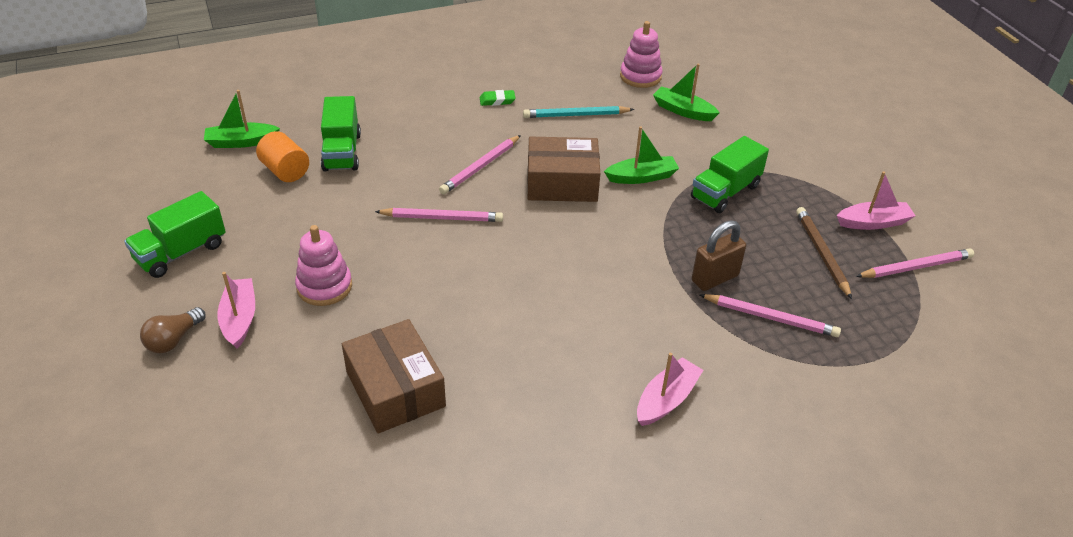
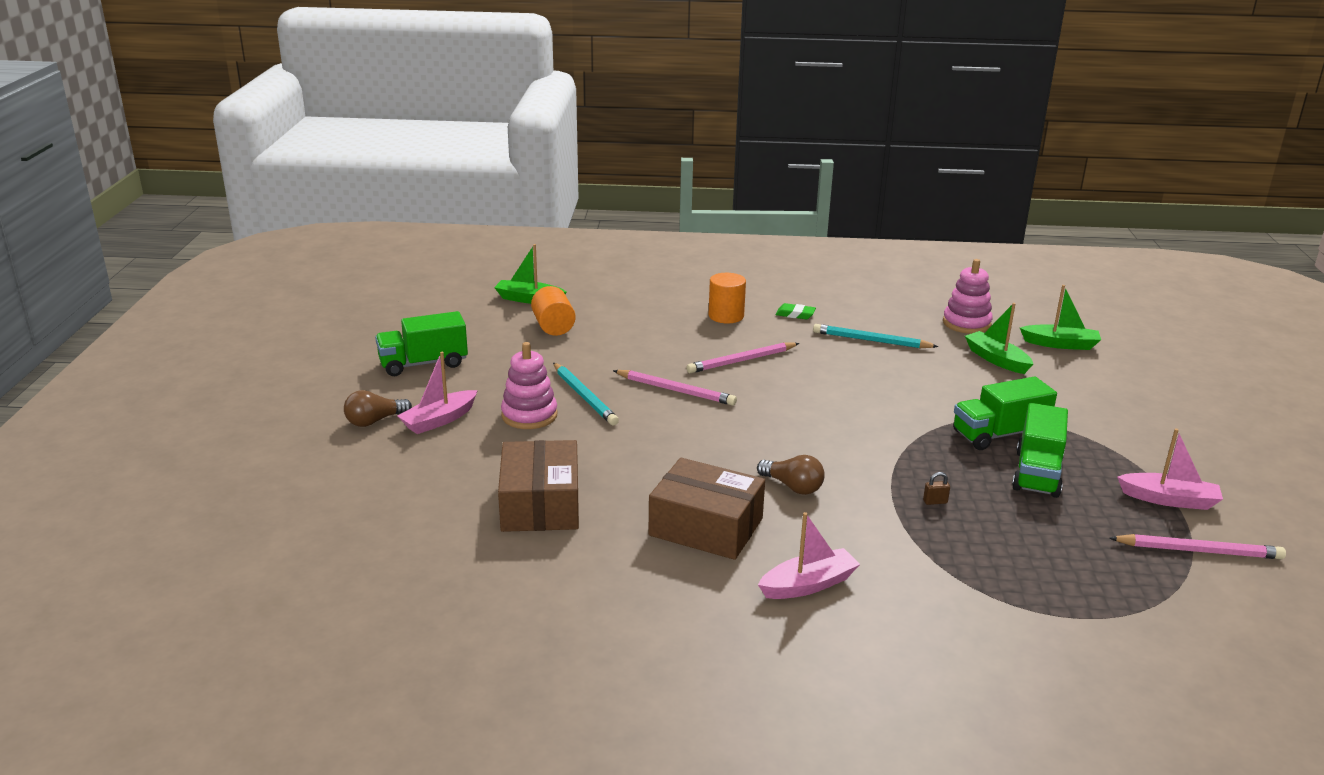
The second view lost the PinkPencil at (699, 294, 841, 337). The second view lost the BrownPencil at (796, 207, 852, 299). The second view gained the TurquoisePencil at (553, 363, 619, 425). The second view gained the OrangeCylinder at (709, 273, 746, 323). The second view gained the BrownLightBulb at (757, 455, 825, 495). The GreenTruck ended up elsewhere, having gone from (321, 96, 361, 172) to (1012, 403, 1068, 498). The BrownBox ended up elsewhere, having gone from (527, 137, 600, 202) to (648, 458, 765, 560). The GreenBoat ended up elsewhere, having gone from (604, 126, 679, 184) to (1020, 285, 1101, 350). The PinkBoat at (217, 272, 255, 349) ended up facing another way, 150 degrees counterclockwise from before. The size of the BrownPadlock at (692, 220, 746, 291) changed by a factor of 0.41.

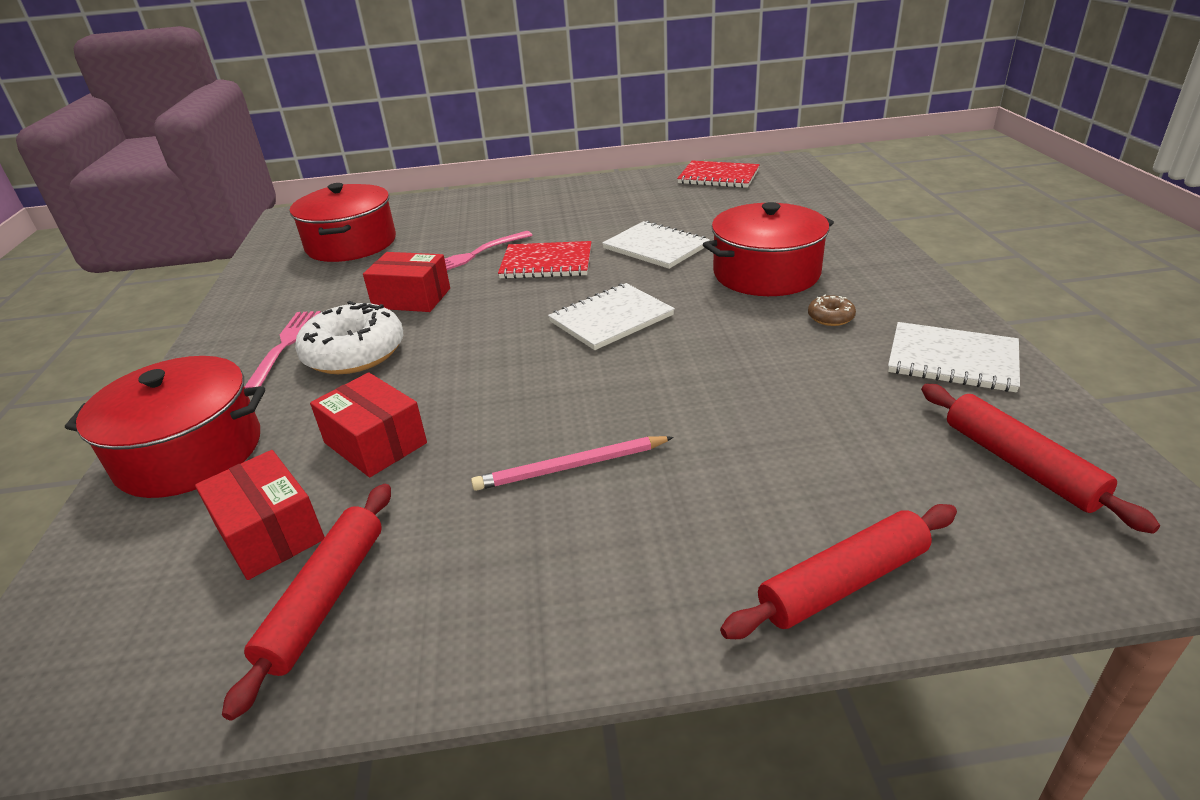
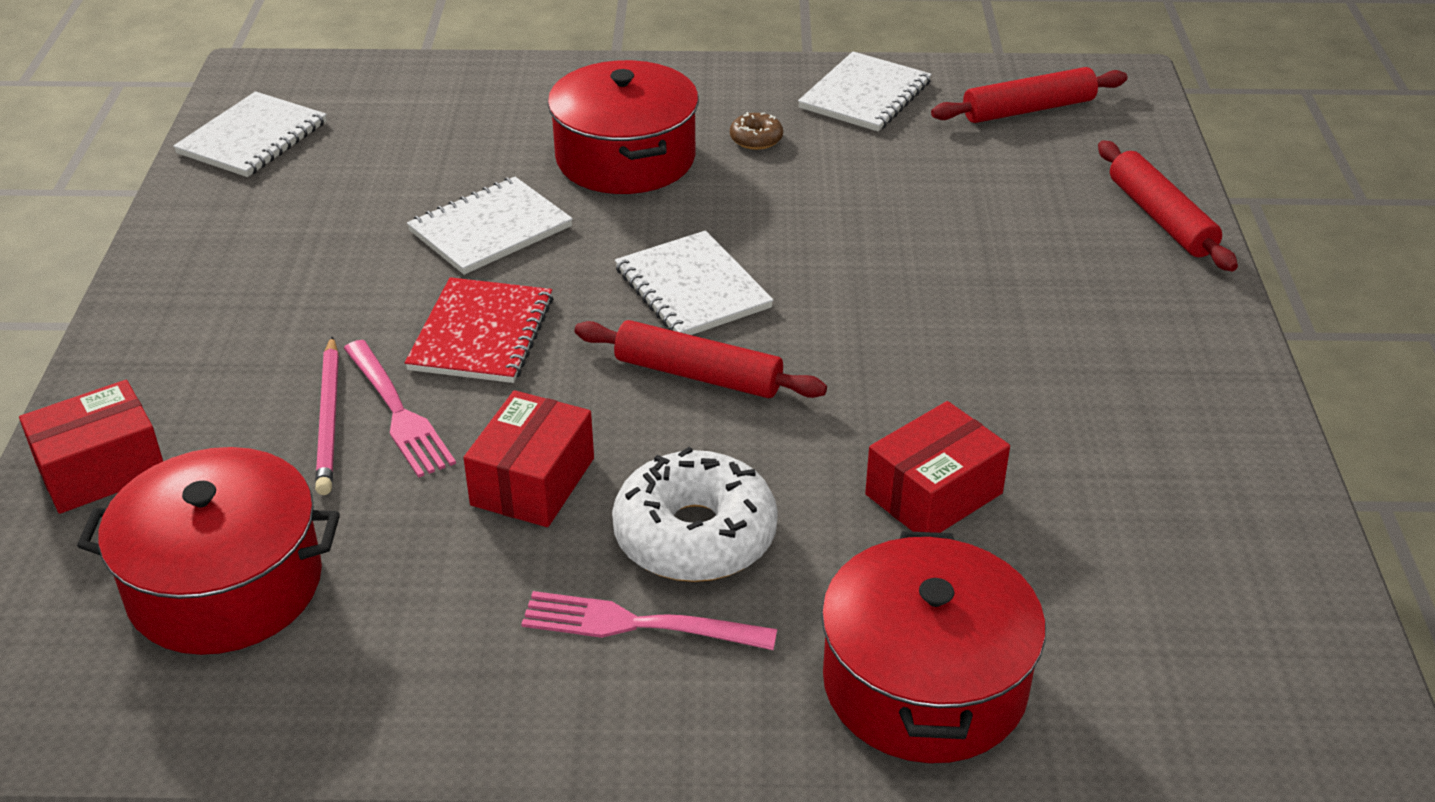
The RedBox ended up elsewhere, having gone from (195, 450, 325, 580) to (19, 380, 163, 514). The RedRollingPin ended up elsewhere, having gone from (222, 484, 391, 721) to (574, 320, 827, 398). The PinkPencil ended up elsewhere, having gone from (471, 436, 674, 491) to (315, 336, 339, 495). What was the RedNotebook at (677, 161, 760, 188) turned into the WhiteNotebook at (173, 91, 327, 177).

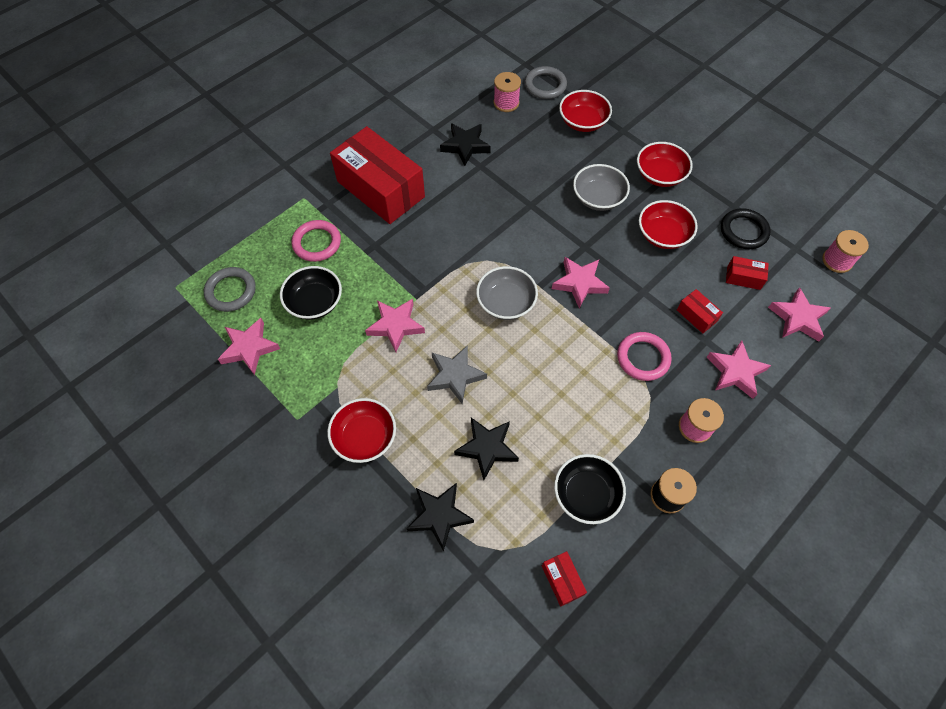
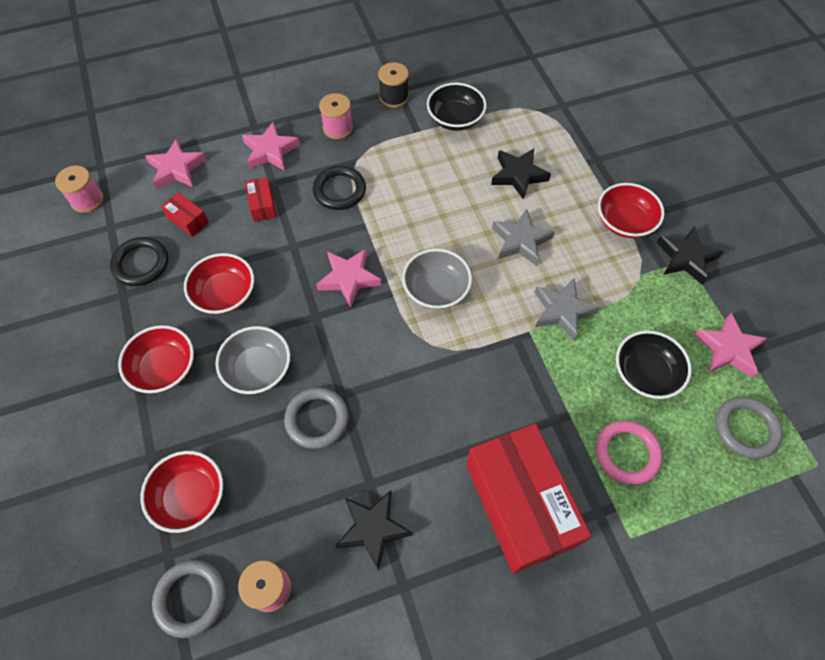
The second view lost the RedBox at (542, 551, 587, 607). The second view gained the GreyRing at (284, 387, 348, 449). The BlackStar ended up elsewhere, having gone from (406, 483, 474, 552) to (656, 226, 724, 285). What was the PinkStar at (365, 299, 425, 352) turned into the GreyStar at (534, 278, 600, 341). What was the PinkRing at (617, 332, 672, 381) turned into the BlackRing at (313, 166, 366, 210).

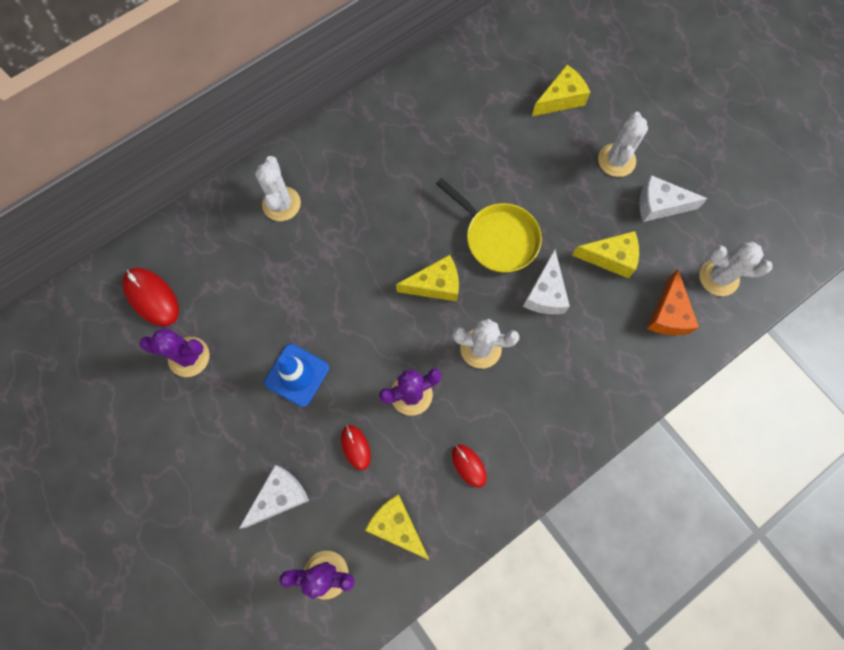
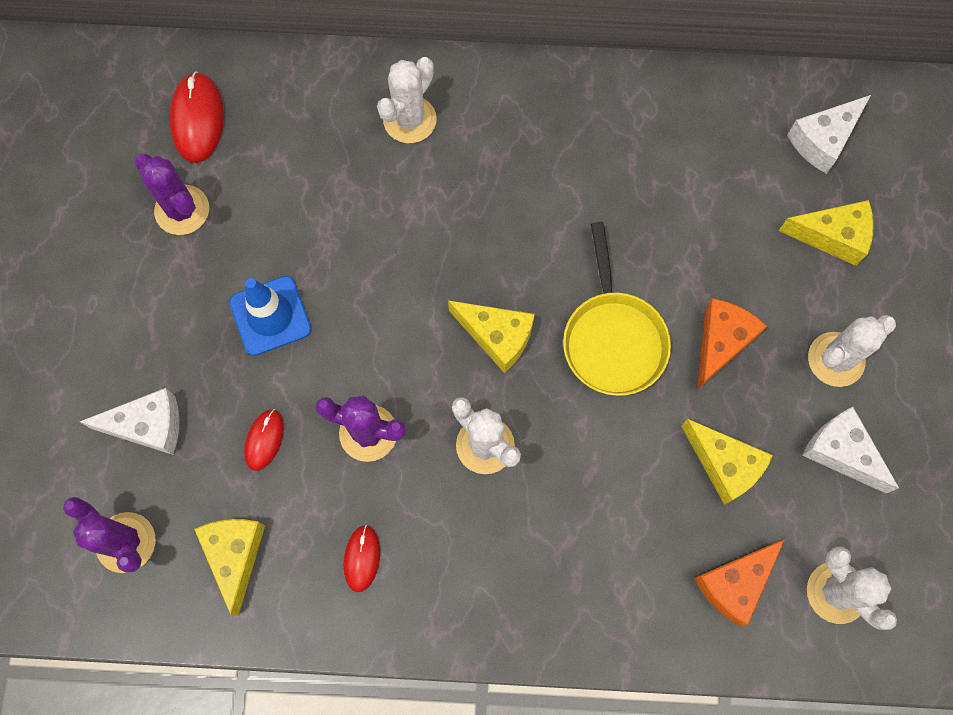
The second view gained the OrangeCheese at (697, 298, 767, 390). The WhiteCheese ended up elsewhere, having gone from (523, 249, 570, 314) to (787, 95, 871, 174).

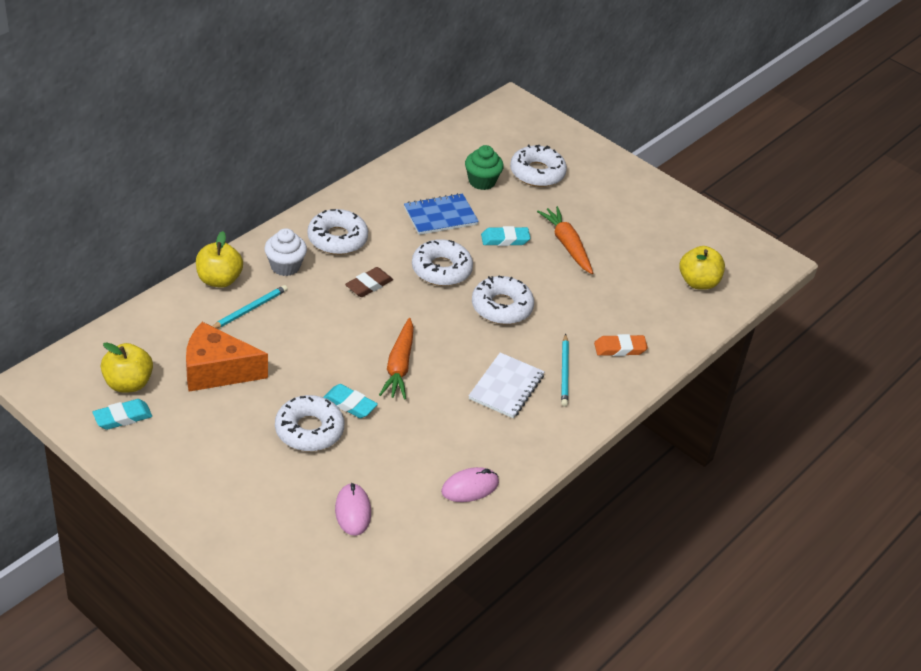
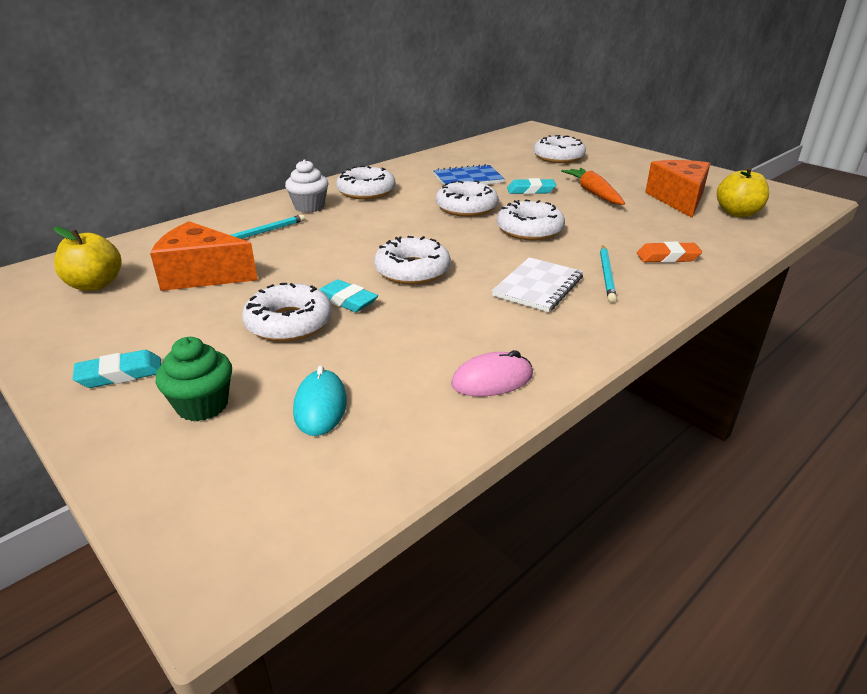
The second view lost the YellowApple at (196, 231, 243, 288). The second view lost the BrownEraser at (345, 267, 393, 297). The second view gained the OrangeCheese at (645, 160, 710, 218). The TurquoiseEraser ended up elsewhere, having gone from (93, 399, 152, 430) to (72, 350, 161, 388). The GreenCupcake ended up elsewhere, having gone from (465, 145, 504, 190) to (156, 337, 232, 421). Where the OrangeCarrot stood at (379, 318, 414, 400), the WhiteDonut came to stand at (374, 236, 451, 285). What was the PinkMouse at (335, 483, 371, 536) turned into the TurquoiseMouse at (293, 365, 347, 436).

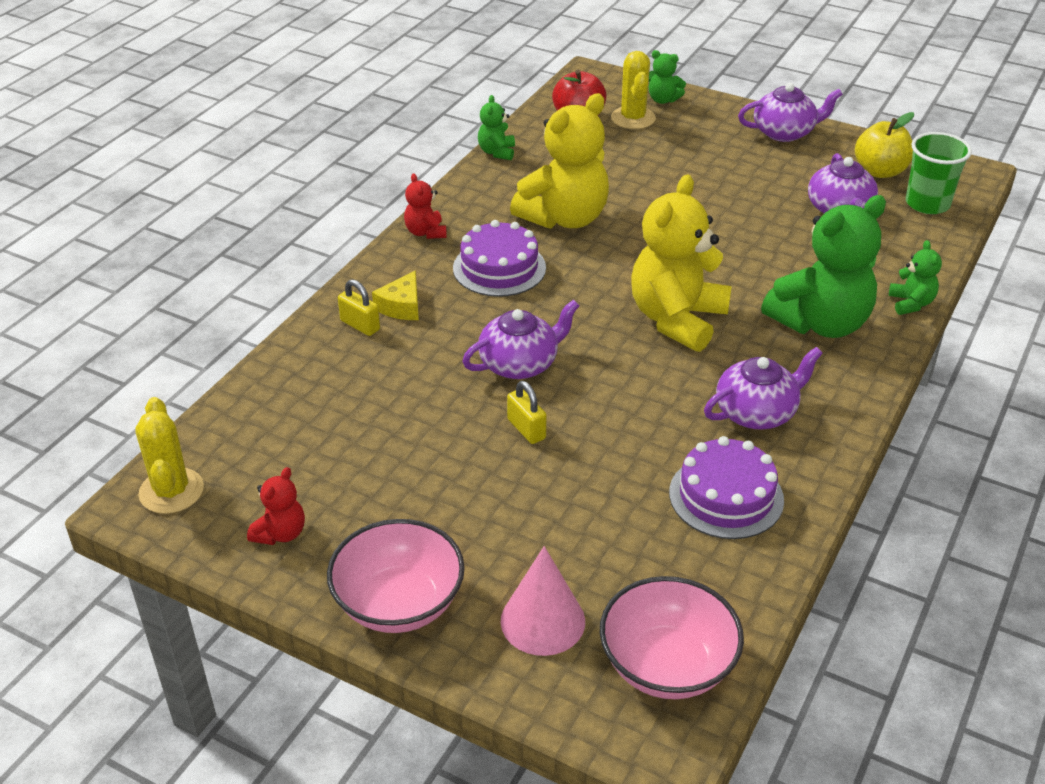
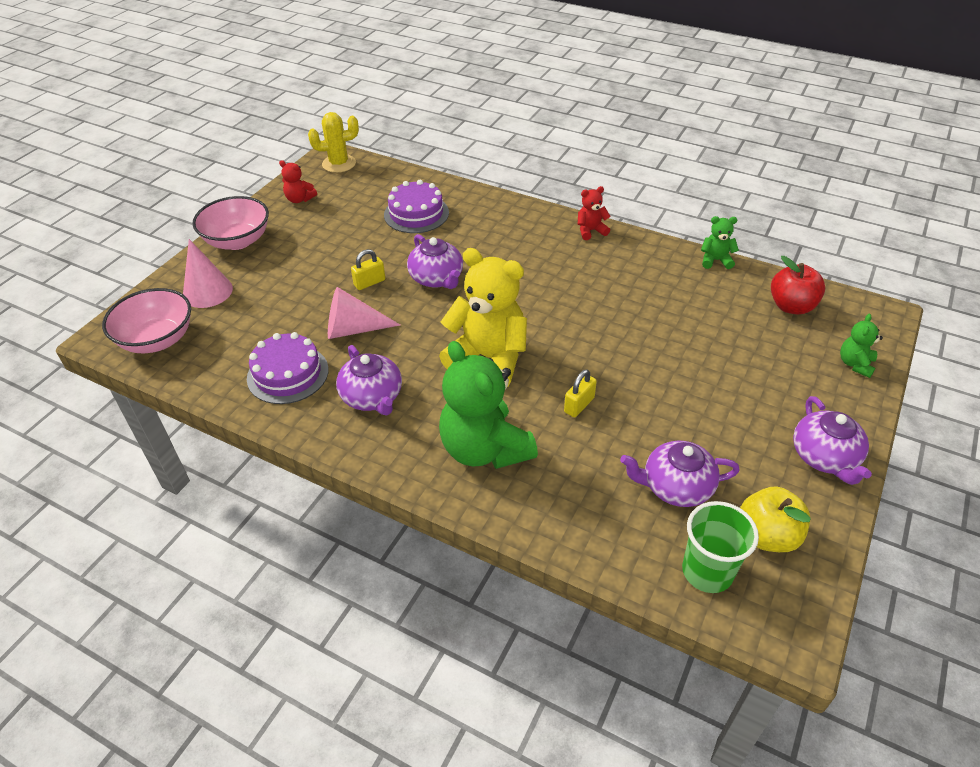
The second view lost the YellowCheese at (372, 270, 419, 320). The second view lost the YellowTeddyBear at (510, 93, 609, 229). The second view lost the YellowCactus at (611, 51, 656, 129). The second view lost the GreenTeddyBear at (889, 240, 942, 315). The second view gained the PinkCone at (328, 287, 400, 339). The YellowPadlock ended up elsewhere, having gone from (338, 279, 380, 336) to (564, 369, 597, 417). The PurpleCake ended up elsewhere, having gone from (453, 220, 546, 297) to (384, 180, 449, 233).

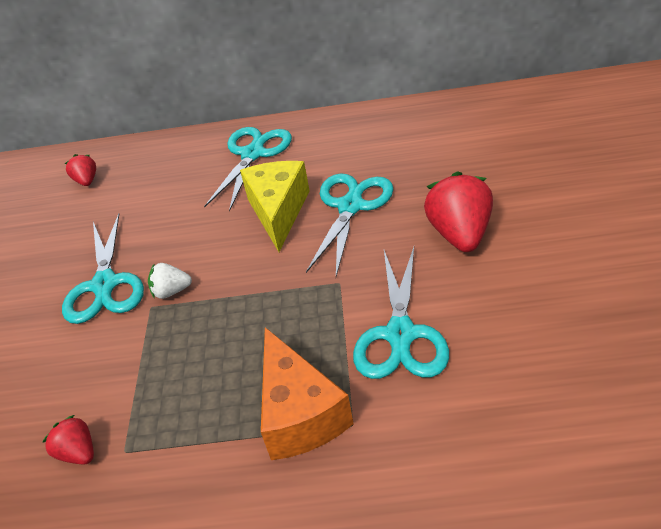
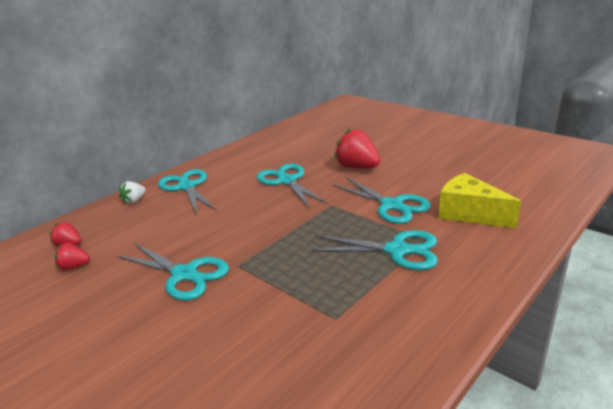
The RedStrawberry ended up elsewhere, having gone from (42, 415, 94, 464) to (55, 243, 90, 271). The WhiteStrawberry ended up elsewhere, having gone from (148, 263, 192, 299) to (119, 181, 145, 204). The YellowCheese ended up elsewhere, having gone from (240, 161, 310, 252) to (439, 173, 521, 229). Where the OrangeCheese stood at (261, 327, 354, 460), the TurquoiseScissors came to stand at (311, 230, 438, 270).

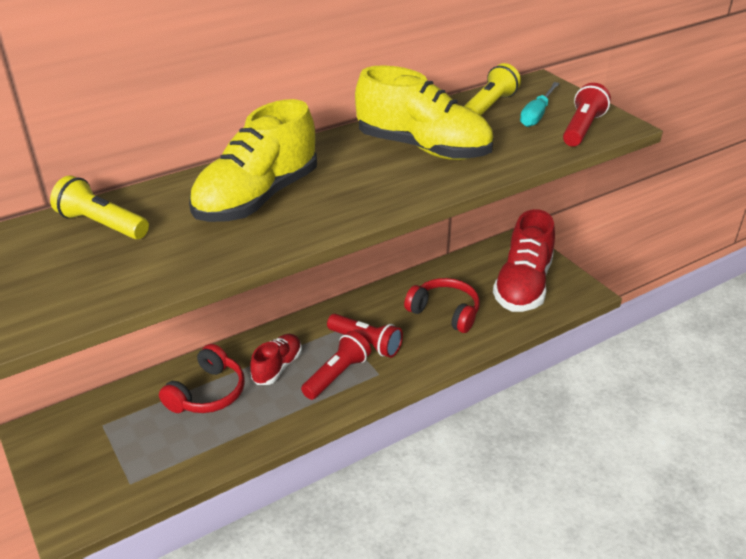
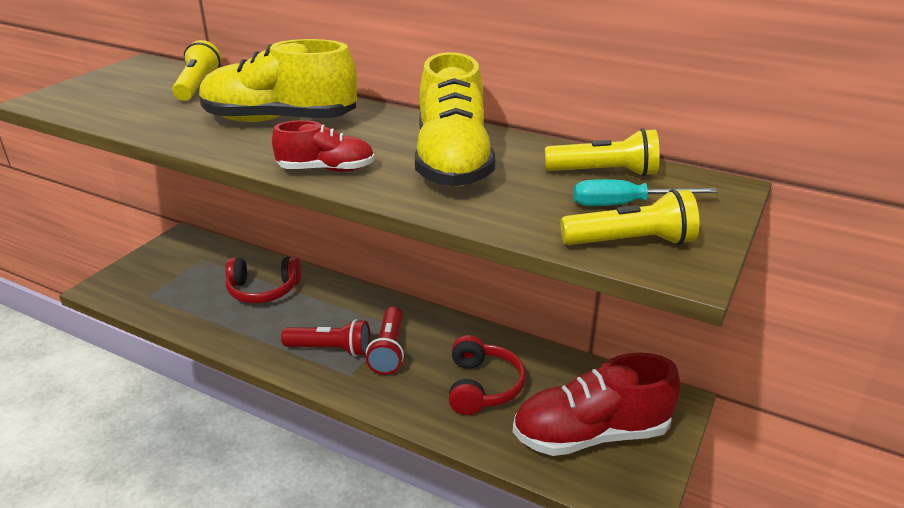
The RedShoe ended up elsewhere, having gone from (250, 334, 302, 385) to (272, 120, 375, 172). What was the RedFlashlight at (563, 83, 611, 147) turned into the YellowFlashlight at (560, 189, 699, 245).

